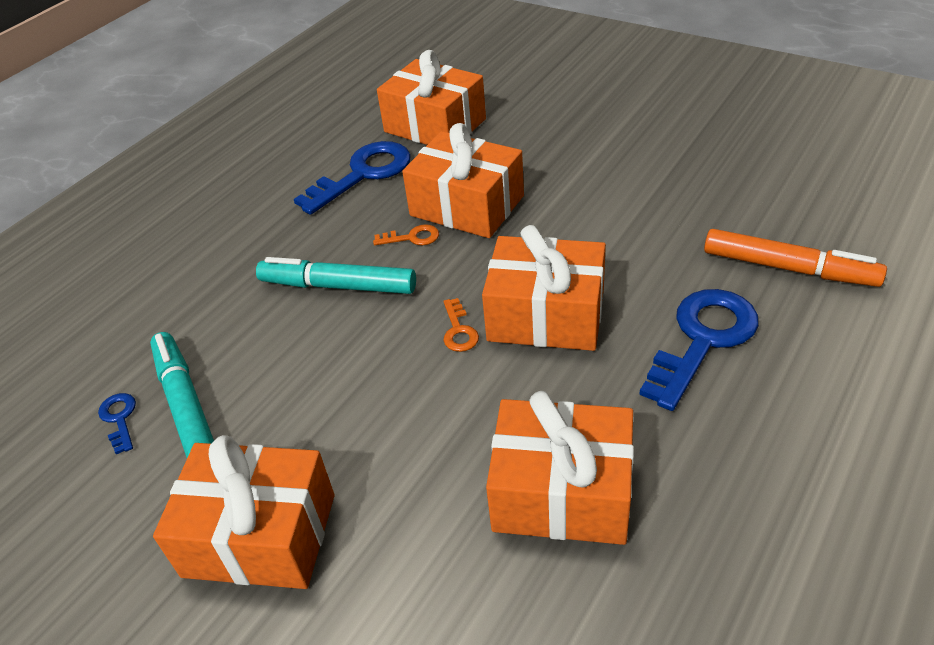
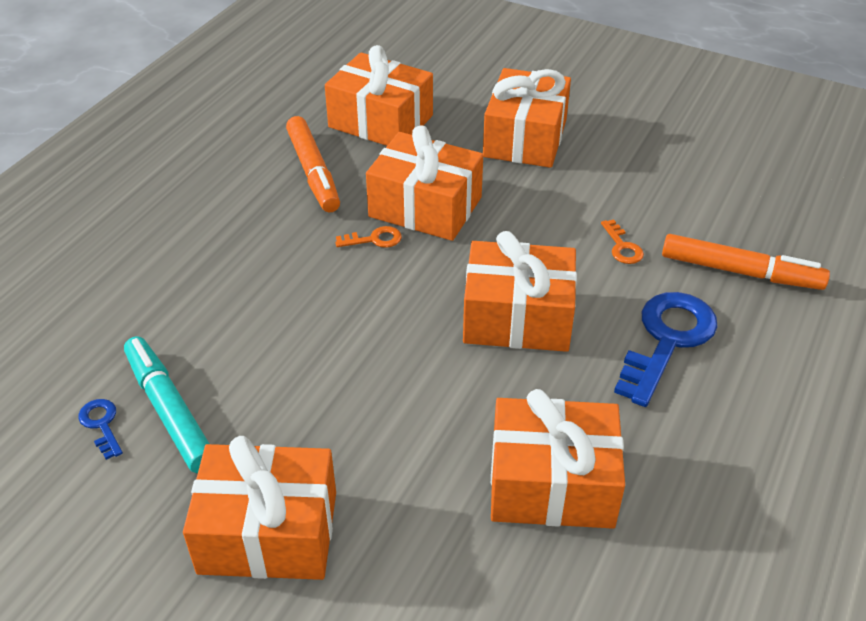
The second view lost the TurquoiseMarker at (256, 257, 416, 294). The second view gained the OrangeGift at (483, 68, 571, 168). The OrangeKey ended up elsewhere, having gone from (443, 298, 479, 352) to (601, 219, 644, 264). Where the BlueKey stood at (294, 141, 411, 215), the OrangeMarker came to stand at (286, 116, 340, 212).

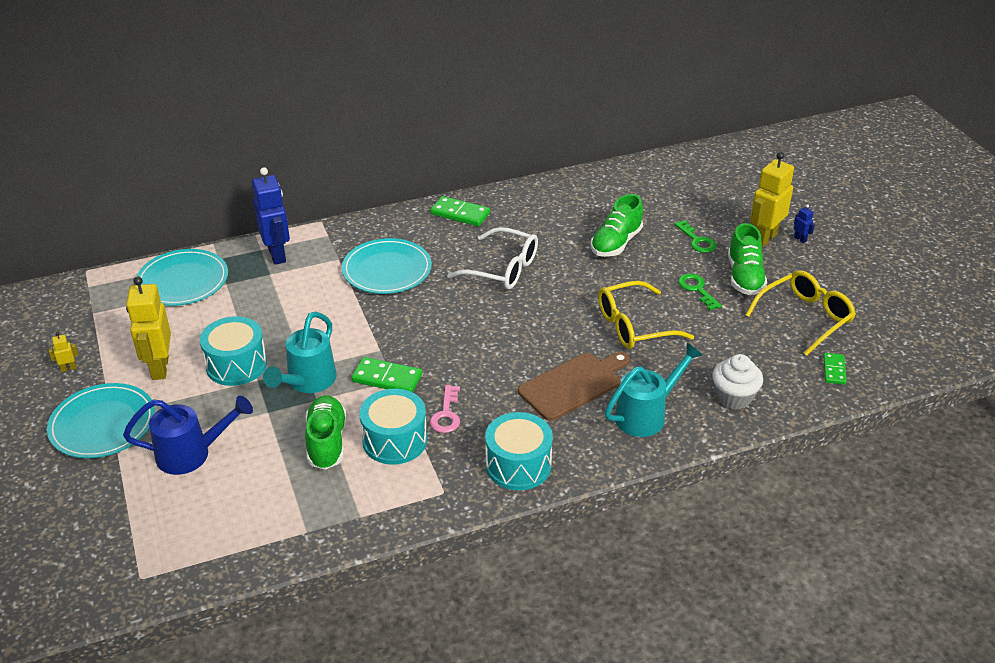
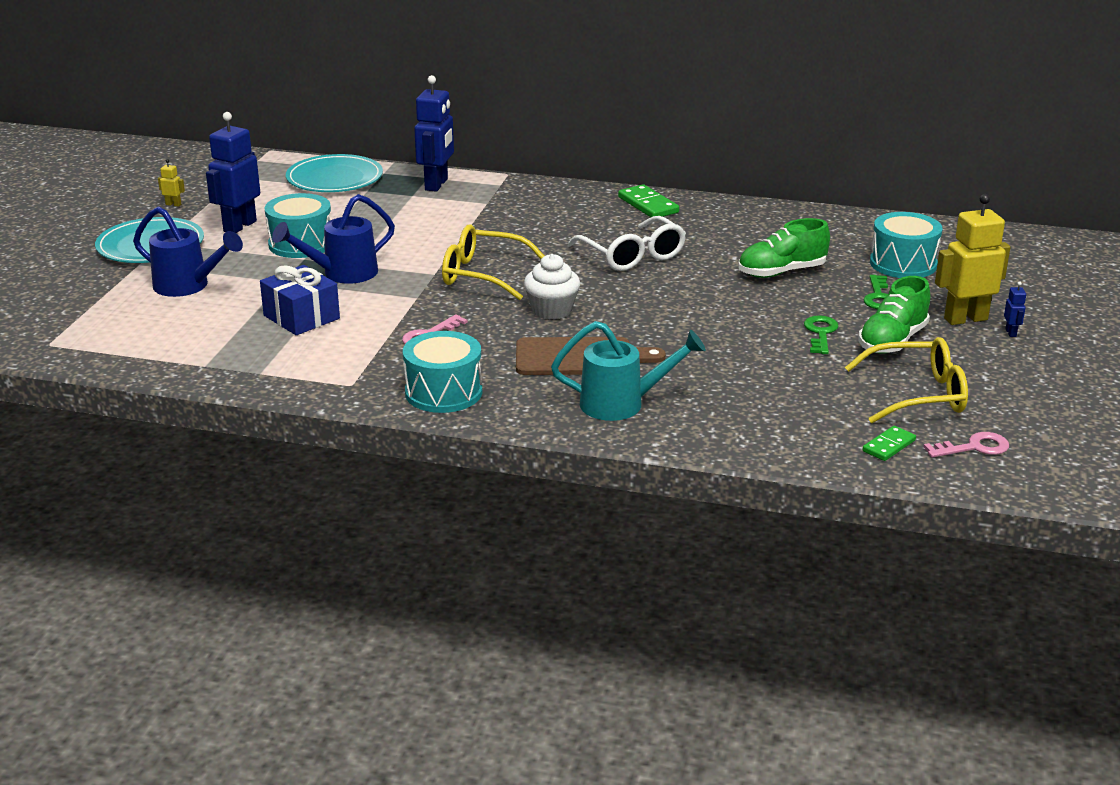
The second view lost the TurquoisePlate at (342, 238, 432, 294). The second view lost the GreenDomino at (351, 357, 422, 392). The second view gained the PinkKey at (923, 432, 1009, 458). The TurquoiseDrum ended up elsewhere, having gone from (359, 389, 427, 465) to (870, 212, 943, 278). The YellowGlasses ended up elsewhere, having gone from (598, 281, 694, 349) to (442, 225, 544, 300). The WhiteCupcake ended up elsewhere, having gone from (712, 354, 763, 409) to (524, 254, 580, 320). Where the GreenShoe stood at (305, 395, 347, 470), the BlueGift came to stand at (260, 265, 340, 335). What was the YellowRobot at (126, 277, 171, 380) turned into the BlueRobot at (206, 112, 260, 233). What was the TurquoiseWateringCan at (263, 312, 337, 393) turned into the BlueWateringCan at (272, 194, 395, 284).

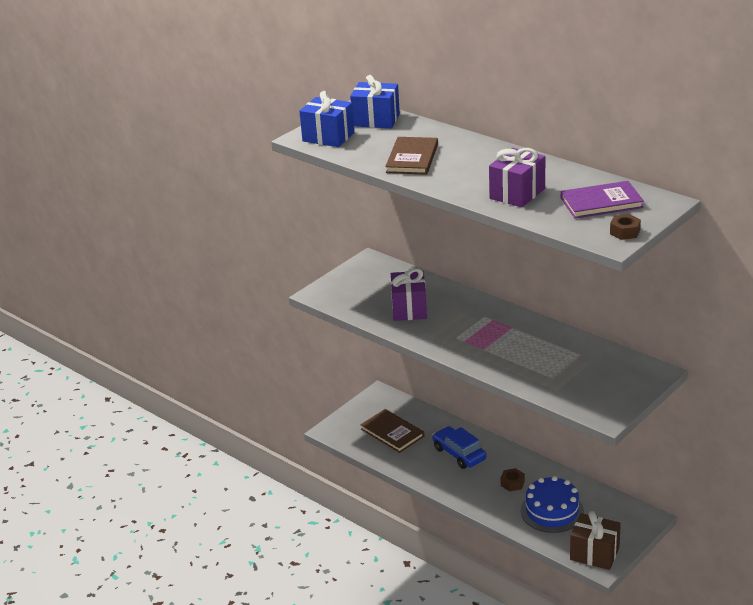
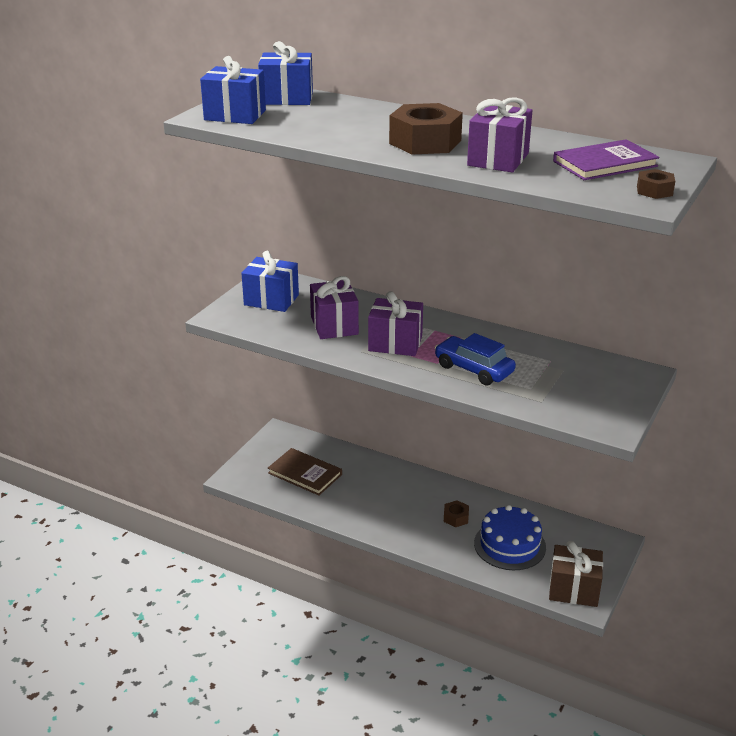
The second view lost the BrownBook at (385, 137, 438, 175). The second view gained the BlueGift at (241, 251, 299, 312). The second view gained the PurpleGift at (368, 291, 423, 356). The second view gained the BrownNut at (389, 103, 463, 154). The BlueCar ended up elsewhere, having gone from (432, 426, 486, 469) to (435, 333, 516, 386).

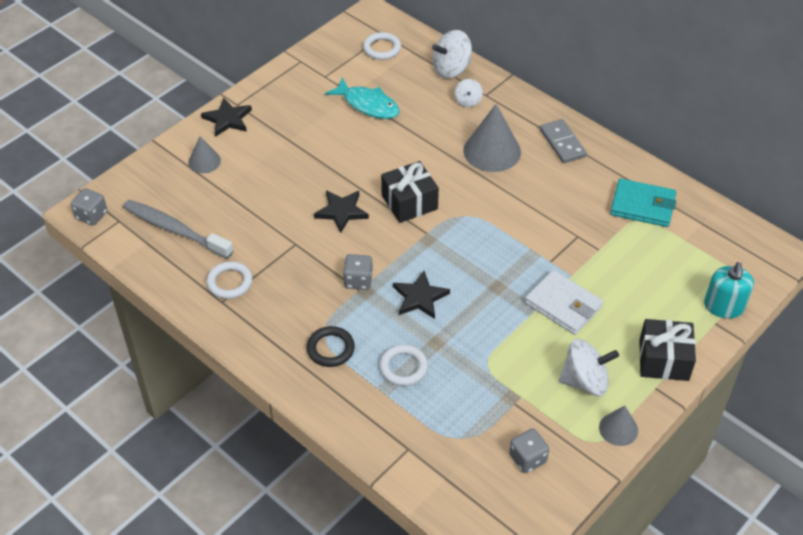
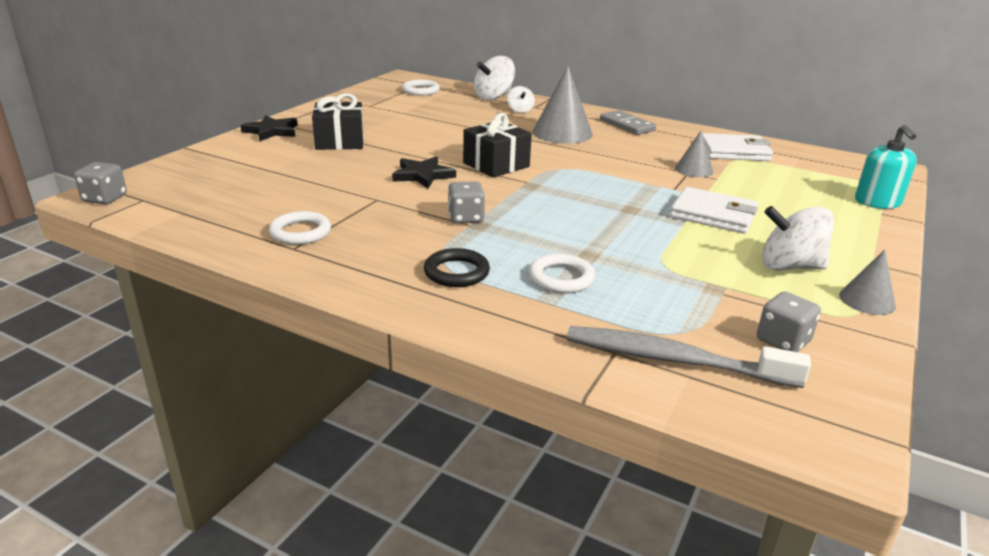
The second view lost the TurquoiseFish at (325, 77, 400, 119). The second view lost the BlackStar at (393, 271, 450, 319). The GreyToothbrush ended up elsewhere, having gone from (123, 200, 234, 259) to (567, 326, 811, 388). The GreyCone ended up elsewhere, having gone from (188, 136, 221, 173) to (675, 130, 713, 177). The BlackGift ended up elsewhere, having gone from (639, 319, 696, 381) to (312, 93, 364, 150). What was the TurquoiseWallet at (610, 179, 676, 227) turned into the WhiteWallet at (702, 133, 773, 161). The WhiteSpinningTop at (559, 339, 619, 396) ended up facing another way, 150 degrees counterclockwise from before.

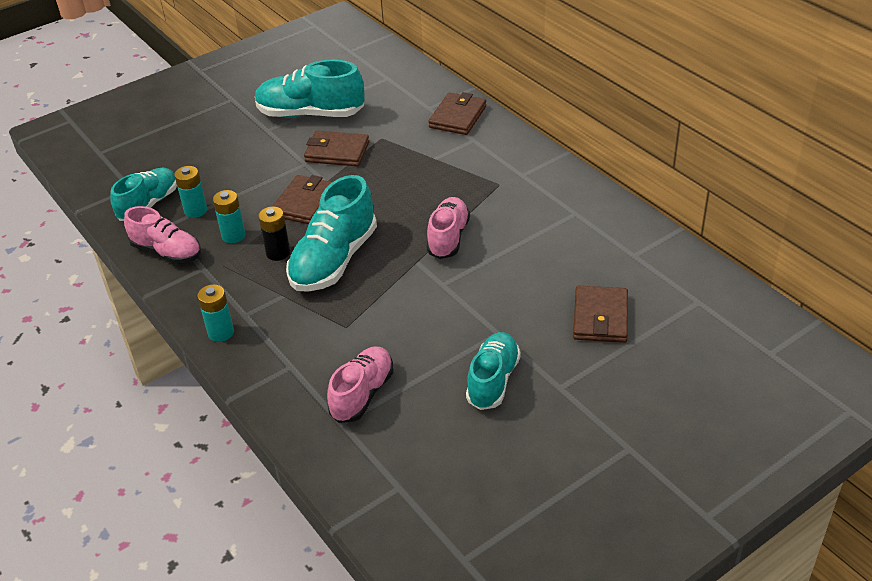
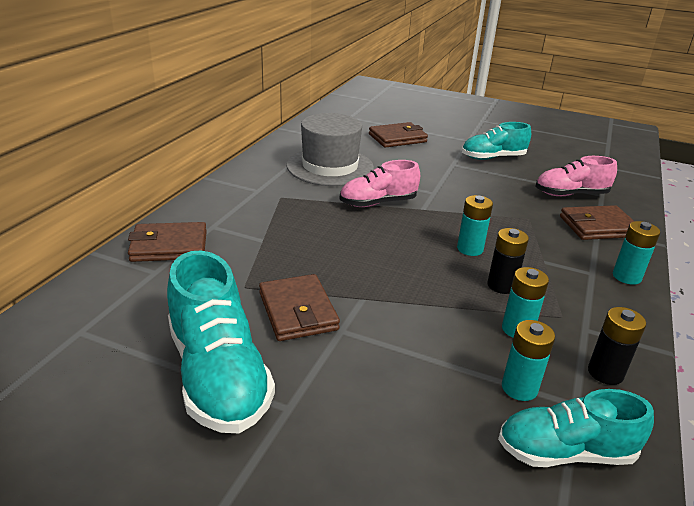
The second view gained the GreyHat at (286, 113, 374, 186). The BrownWallet ended up elsewhere, having gone from (272, 175, 332, 224) to (560, 205, 634, 240). Where the PinkShoe stood at (124, 206, 201, 264), the BlackBattery came to stand at (588, 307, 646, 385). Where the TurquoiseShoe stood at (286, 175, 377, 292), the TurquoiseBattery came to stand at (457, 195, 493, 256).

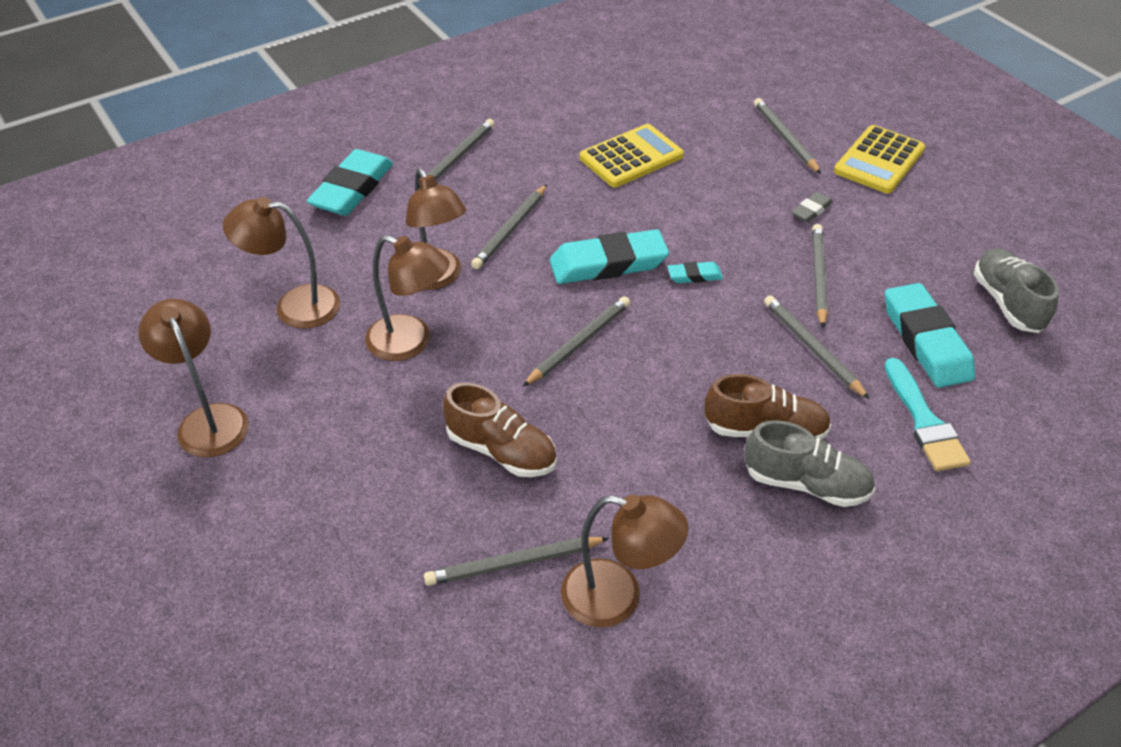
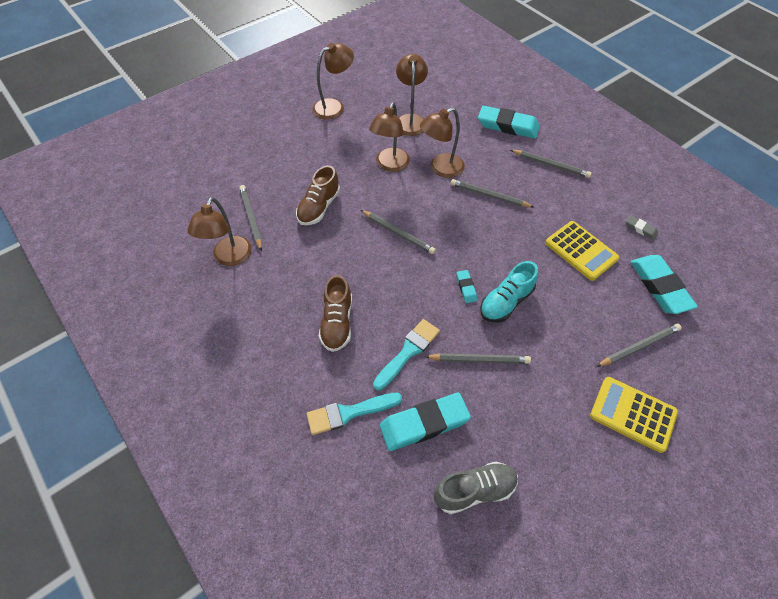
The second view lost the GreyShoe at (745, 421, 875, 507). The second view gained the TurquoiseShoe at (480, 261, 538, 322). The TurquoiseEraser ended up elsewhere, having gone from (549, 229, 669, 284) to (630, 255, 698, 314). The GreyEraser ended up elsewhere, having gone from (792, 192, 833, 222) to (625, 215, 658, 240). Where the GreyPencil stood at (764, 295, 870, 400), the TurquoiseBrush came to stand at (373, 319, 440, 390).

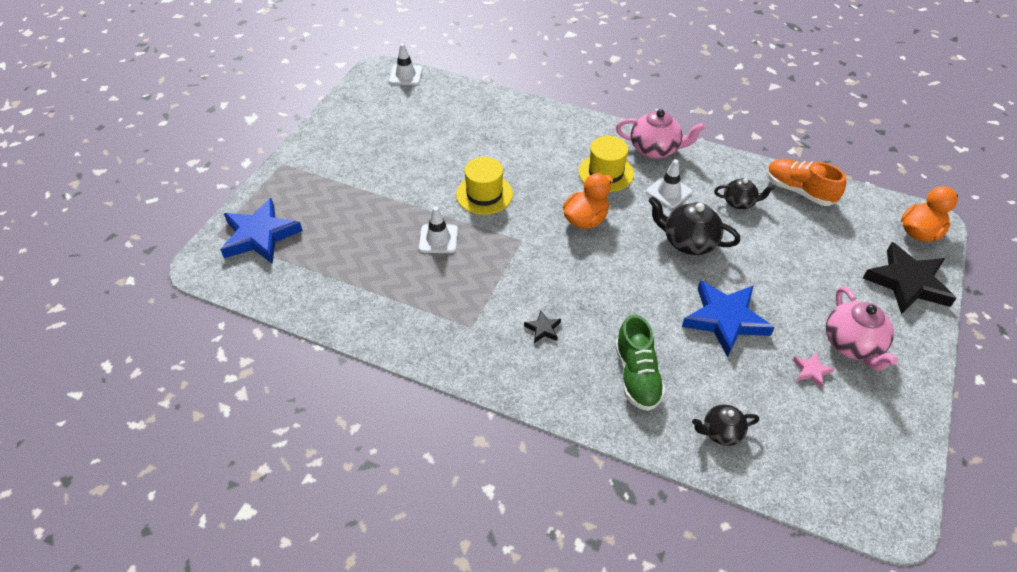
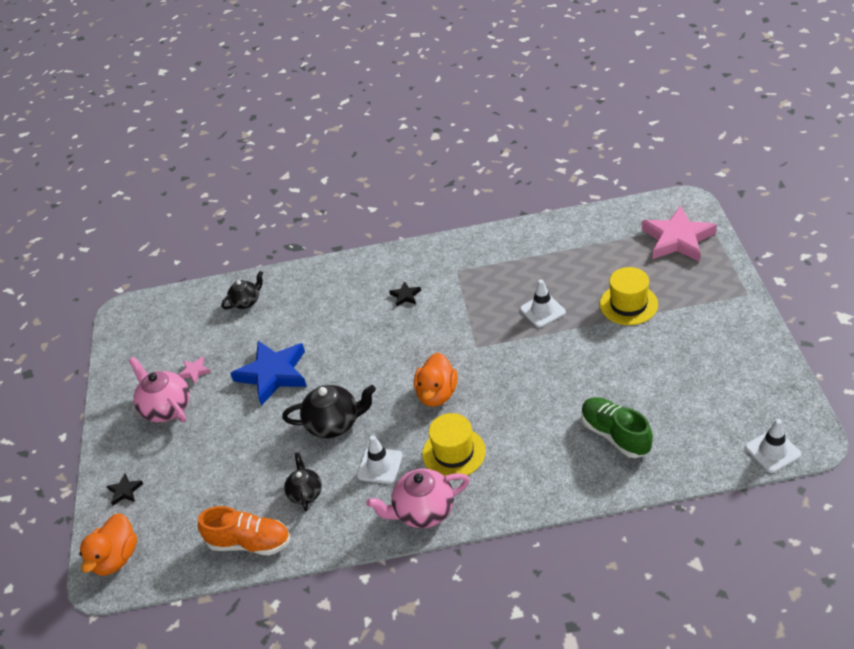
The YellowHat ended up elsewhere, having gone from (456, 157, 513, 215) to (600, 267, 658, 325). The GreenShoe ended up elsewhere, having gone from (615, 314, 665, 411) to (581, 397, 653, 458). What was the BlueStar at (220, 198, 303, 264) turned into the PinkStar at (642, 205, 717, 262). The BlackTeapot at (714, 178, 775, 209) ended up facing another way, 105 degrees clockwise from before. The size of the BlackStar at (863, 242, 957, 314) changed by a factor of 0.43.

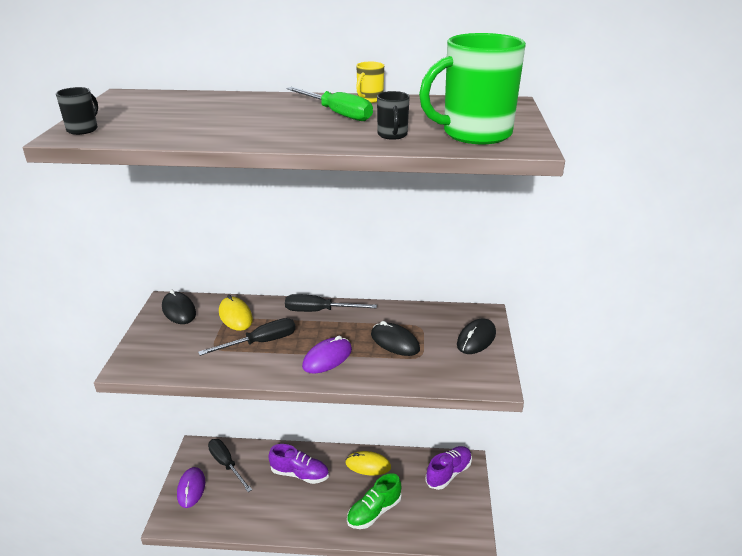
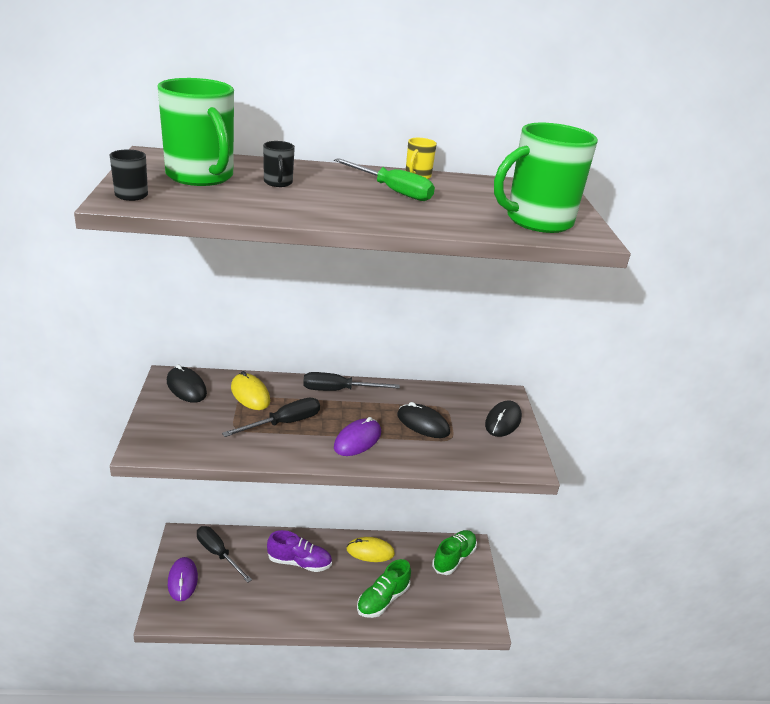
The second view gained the GreenMug at (158, 78, 234, 186). The BlackMug ended up elsewhere, having gone from (377, 91, 410, 140) to (263, 141, 295, 187). What was the PurpleShoe at (425, 446, 472, 490) turned into the GreenShoe at (432, 530, 477, 575).

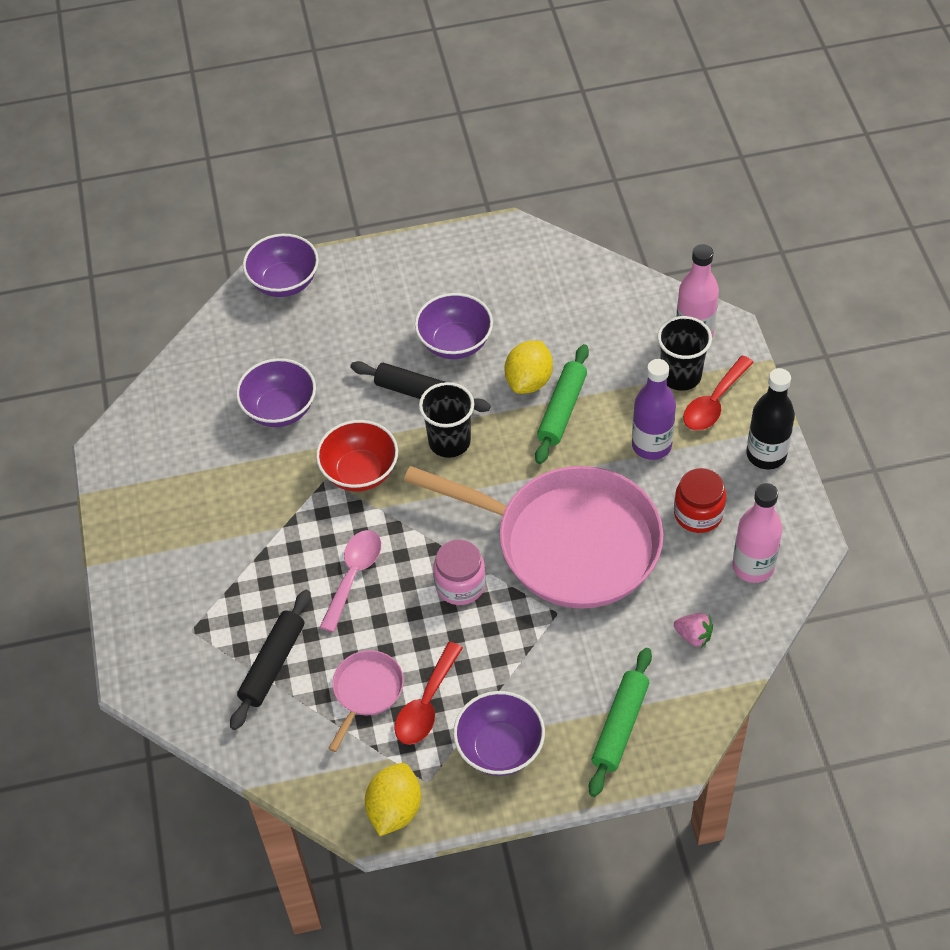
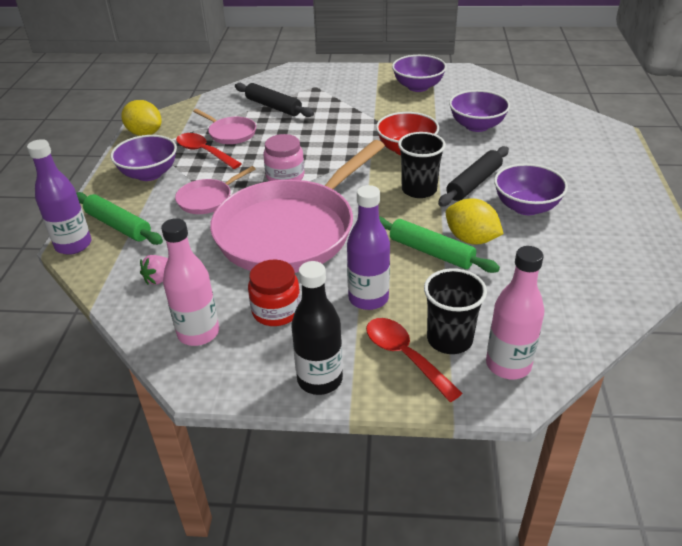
The second view lost the PinkSpoon at (320, 530, 381, 632). The second view gained the PurpleBottle at (27, 139, 91, 255). The second view gained the PinkPan at (175, 166, 256, 214). The PurpleBowl ended up elsewhere, having gone from (243, 234, 319, 297) to (392, 55, 447, 92).

